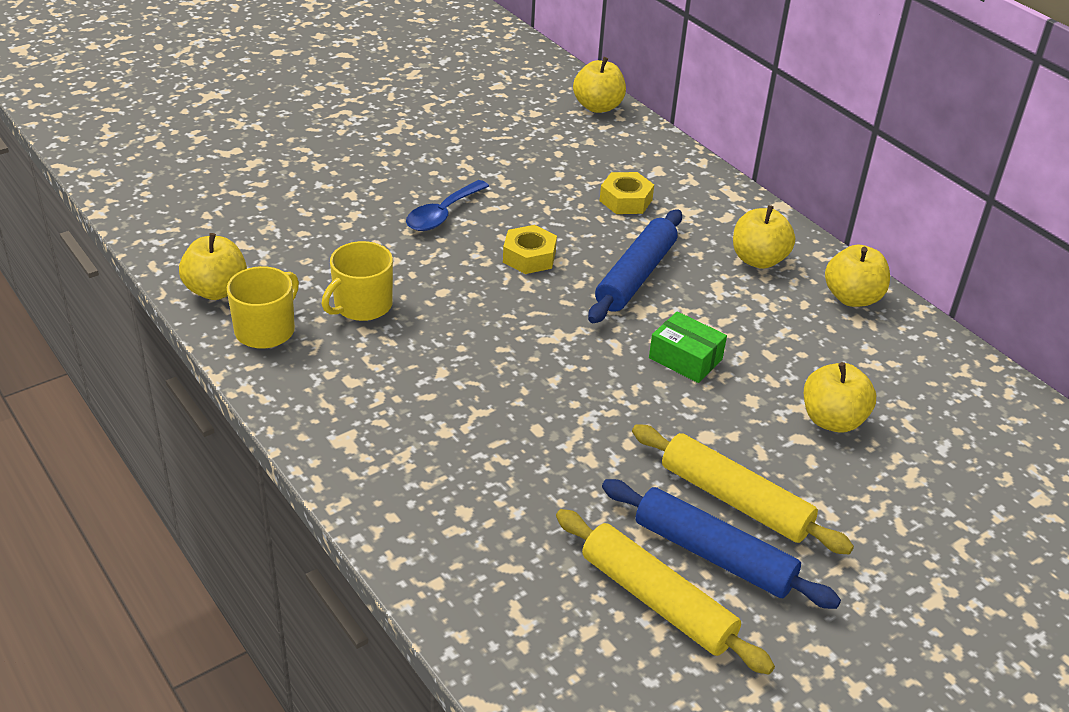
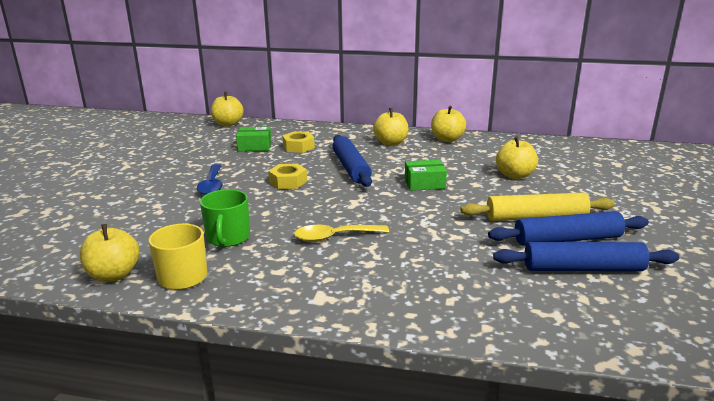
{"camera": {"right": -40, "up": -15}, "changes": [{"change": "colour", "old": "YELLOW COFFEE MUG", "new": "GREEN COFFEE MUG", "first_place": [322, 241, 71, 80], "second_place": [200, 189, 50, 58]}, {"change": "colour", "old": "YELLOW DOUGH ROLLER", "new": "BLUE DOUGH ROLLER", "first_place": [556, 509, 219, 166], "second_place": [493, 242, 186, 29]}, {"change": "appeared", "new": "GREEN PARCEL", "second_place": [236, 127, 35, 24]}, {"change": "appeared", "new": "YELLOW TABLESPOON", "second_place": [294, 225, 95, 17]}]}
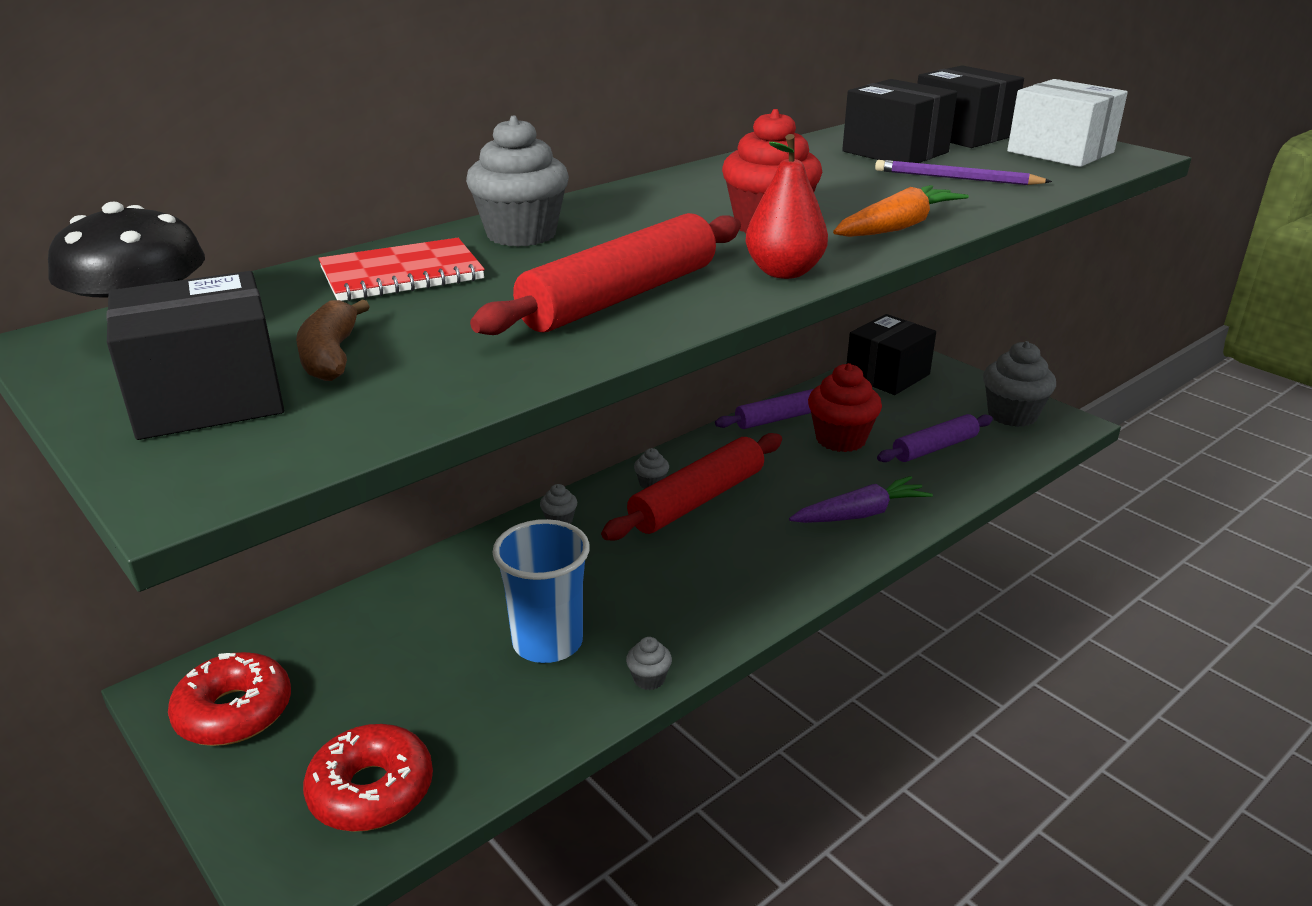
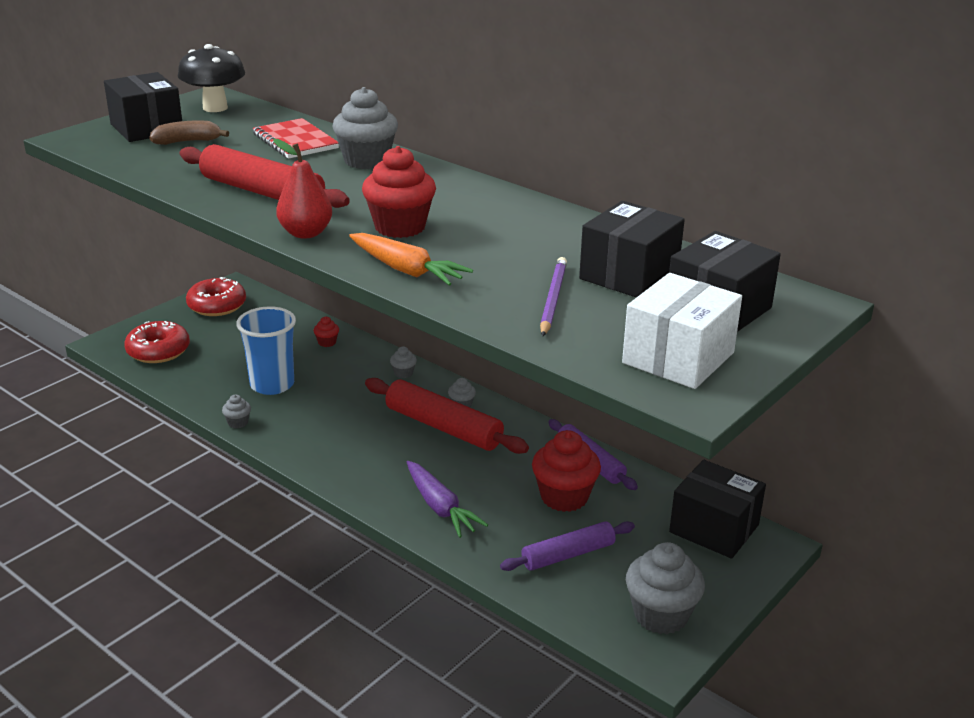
{"camera": {"right": 80, "up": 0}, "changes": [{"change": "spun", "old": "VIOLET DOUGH ROLLER", "first_place": [877, 414, 116, 48], "second_place": [500, 521, 135, 50], "degrees": -75}, {"change": "appeared", "new": "CRIMSON MUFFIN", "second_place": [314, 316, 25, 31]}]}
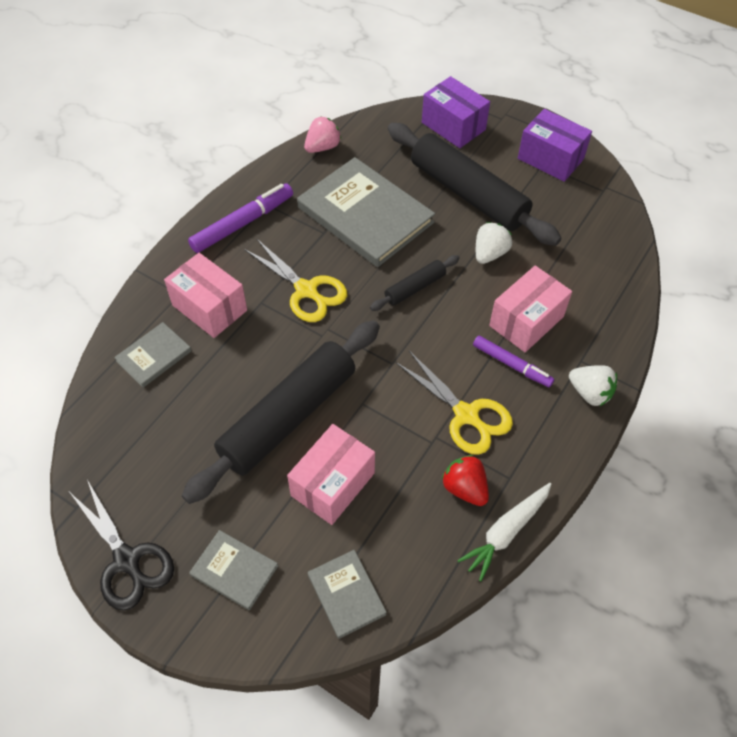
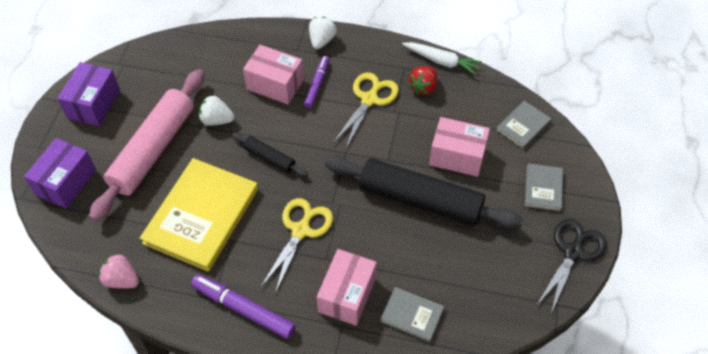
{"camera": {"right": -110, "up": 0}, "changes": [{"change": "colour", "old": "BLACK DOUGH ROLLER", "new": "PINK DOUGH ROLLER", "first_place": [388, 123, 173, 123], "second_place": [89, 69, 115, 152]}, {"change": "colour", "old": "GRAY HARDCOVER", "new": "YELLOW HARDCOVER", "first_place": [297, 157, 138, 110], "second_place": [140, 158, 118, 114]}]}
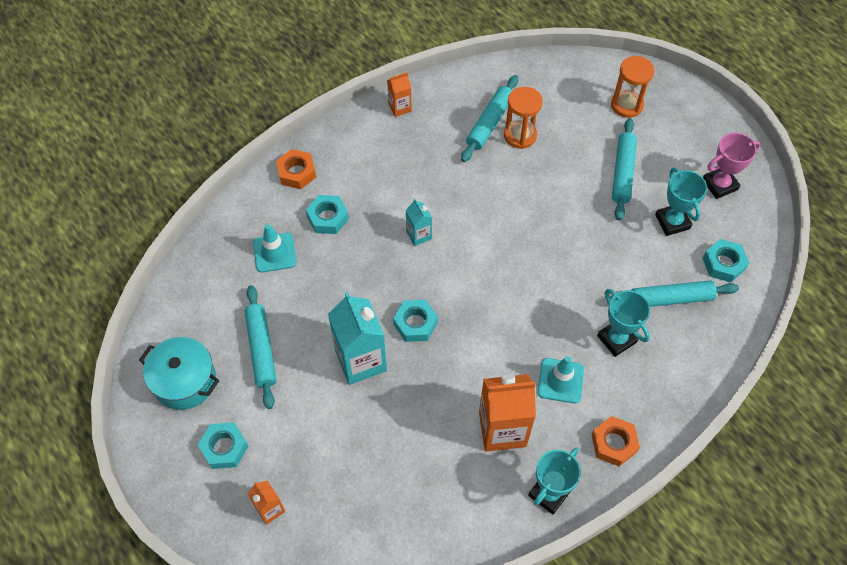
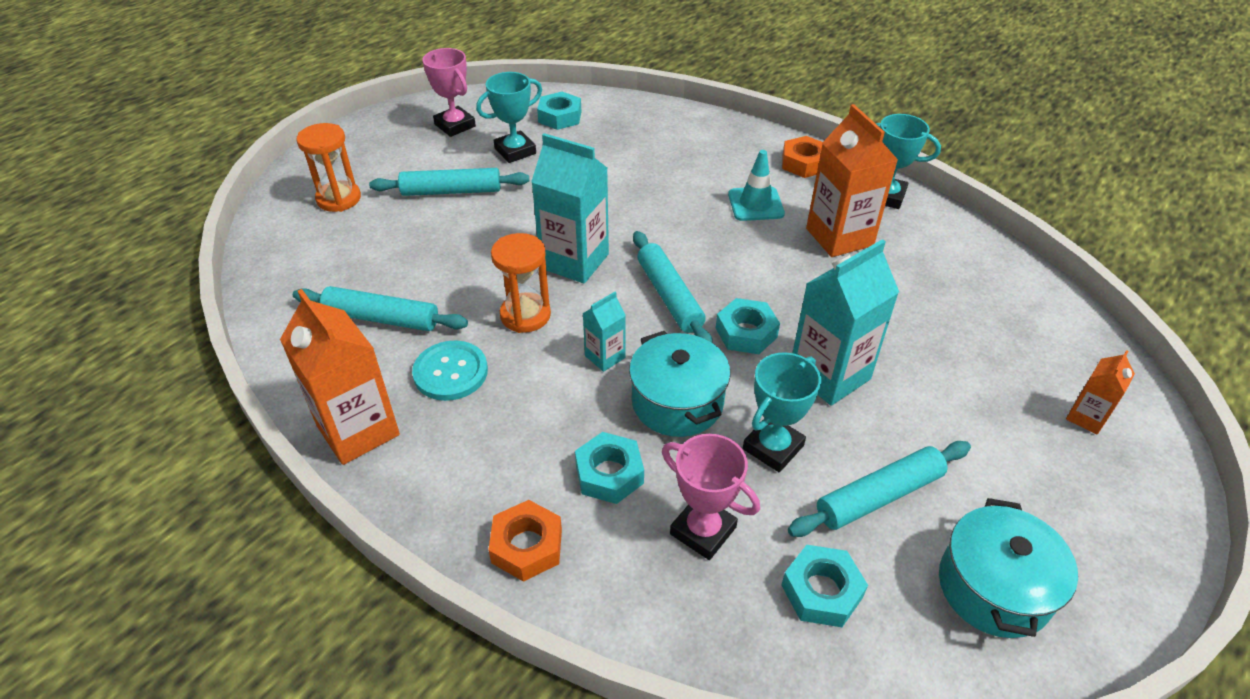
{"camera": {"right": -105, "up": -15}, "changes": [{"change": "size", "old": "ORANGE JUICE CARTON", "first_place": [387, 72, 25, 45], "second_place": [280, 289, 120, 176], "factor": 1.95}, {"change": "relocated", "old": "ORANGE SANDGLASS", "first_place": [504, 87, 39, 62], "second_place": [491, 233, 60, 100]}, {"change": "exchanged", "old": "AQUA ROAD CONE", "new": "PINK AWARD CUP", "first_place": [253, 224, 44, 49], "second_place": [662, 434, 98, 126]}, {"change": "relocated", "old": "AQUA DOUGH ROLLER", "first_place": [610, 280, 129, 27], "second_place": [633, 231, 80, 112]}, {"change": "relocated", "old": "AQUA AWARD CUP", "first_place": [597, 289, 53, 68], "second_place": [743, 352, 78, 120]}, {"change": "relocated", "old": "AQUA NUT", "first_place": [198, 422, 50, 47], "second_place": [782, 545, 86, 82]}, {"change": "appeared", "new": "AQUA JUICE CARTON", "second_place": [531, 133, 78, 151]}, {"change": "appeared", "new": "AQUA COOKING POT", "second_place": [629, 331, 101, 106]}, {"change": "appeared", "new": "AQUA SHIRT BUTTON", "second_place": [412, 341, 76, 60]}]}
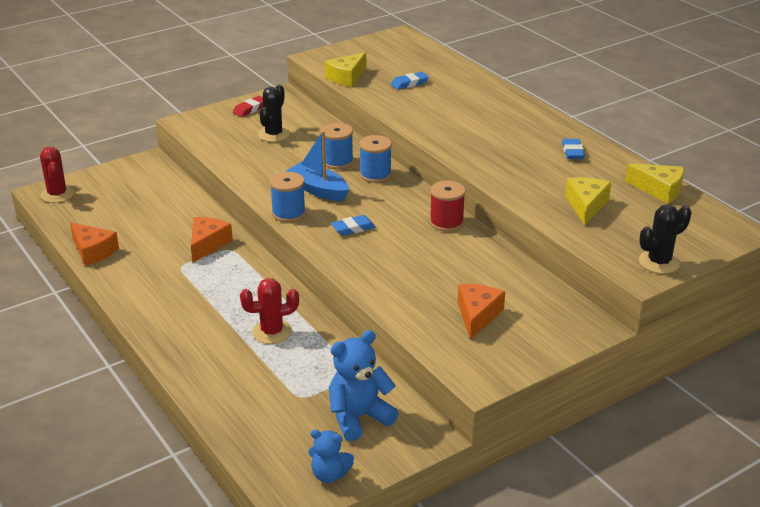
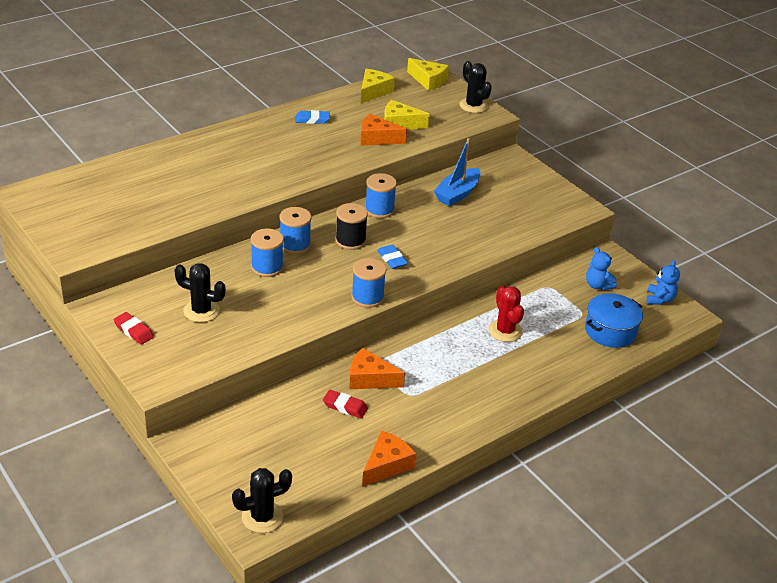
{"camera": {"right": -95, "up": 5}, "changes": [{"change": "relocated", "old": "YELLOW PIECE OF CHEESE", "first_place": [325, 52, 41, 35], "second_place": [407, 58, 42, 33]}, {"change": "missing", "old": "BLUE ERASER", "first_place": [391, 72, 38, 18]}, {"change": "relocated", "old": "BLUE TOY BOAT", "first_place": [286, 131, 63, 70], "second_place": [434, 138, 47, 68]}, {"change": "colour", "old": "CRIMSON CACTUS", "new": "BLACK CACTUS", "first_place": [40, 147, 34, 56], "second_place": [232, 468, 60, 65]}, {"change": "colour", "old": "CRIMSON SPOOL", "new": "BLUE SPOOL", "first_place": [429, 180, 37, 52], "second_place": [365, 173, 32, 45]}, {"change": "relocated", "old": "ORANGE PIECE OF CHEESE", "first_place": [458, 284, 47, 56], "second_place": [360, 114, 47, 32]}, {"change": "size", "old": "BLUE STUFFED BEAR", "first_place": [329, 330, 70, 111], "second_place": [586, 247, 31, 43], "factor": 0.62}, {"change": "appeared", "new": "BLACK SPOOL", "second_place": [335, 203, 33, 47]}, {"change": "appeared", "new": "BLUE COOKING POT", "second_place": [585, 293, 58, 55]}, {"change": "appeared", "new": "CRIMSON ERASER", "second_place": [323, 390, 45, 28]}]}
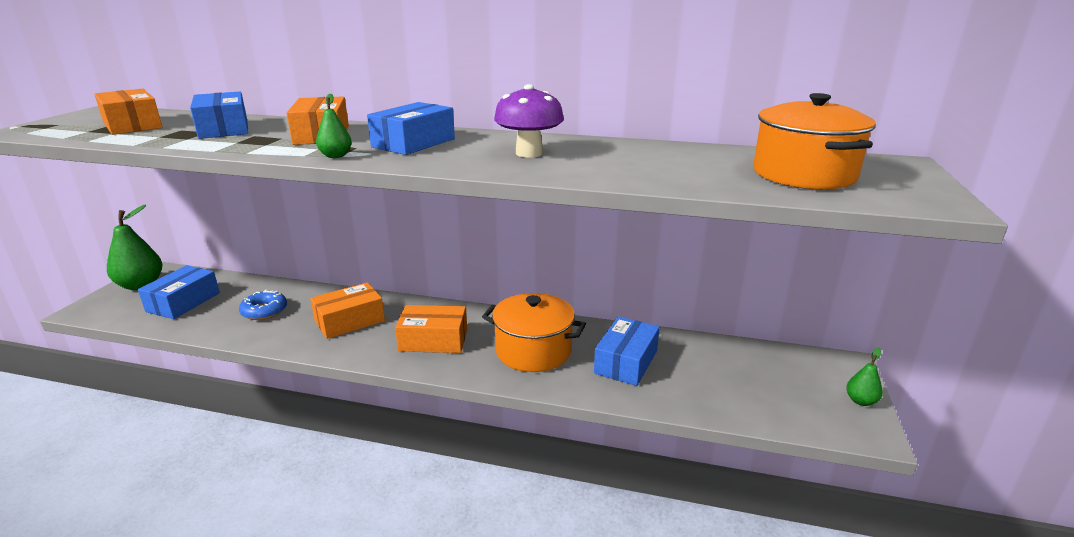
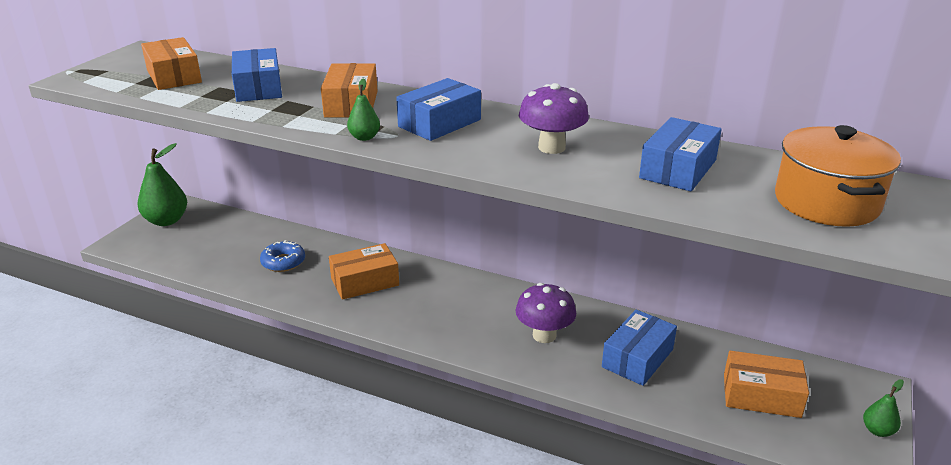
{"camera": {"right": 10, "up": 5}, "changes": [{"change": "relocated", "old": "BLUE PARCEL", "first_place": [138, 265, 82, 54], "second_place": [639, 117, 83, 74]}, {"change": "exchanged", "old": "ORANGE COOKING POT", "new": "VIOLET TOADSTOOL", "first_place": [482, 293, 104, 79], "second_place": [515, 283, 61, 60]}, {"change": "relocated", "old": "ORANGE PARCEL", "first_place": [395, 305, 72, 48], "second_place": [724, 351, 85, 67]}]}
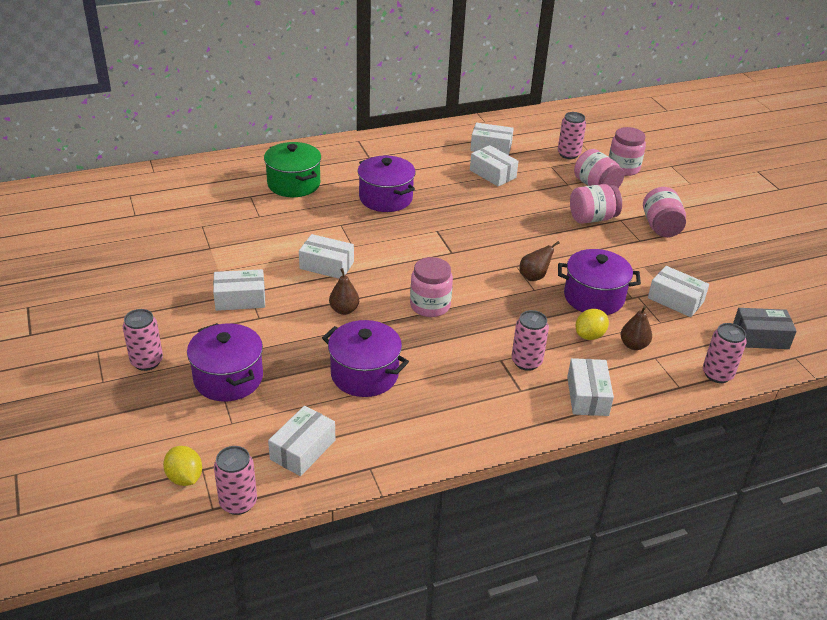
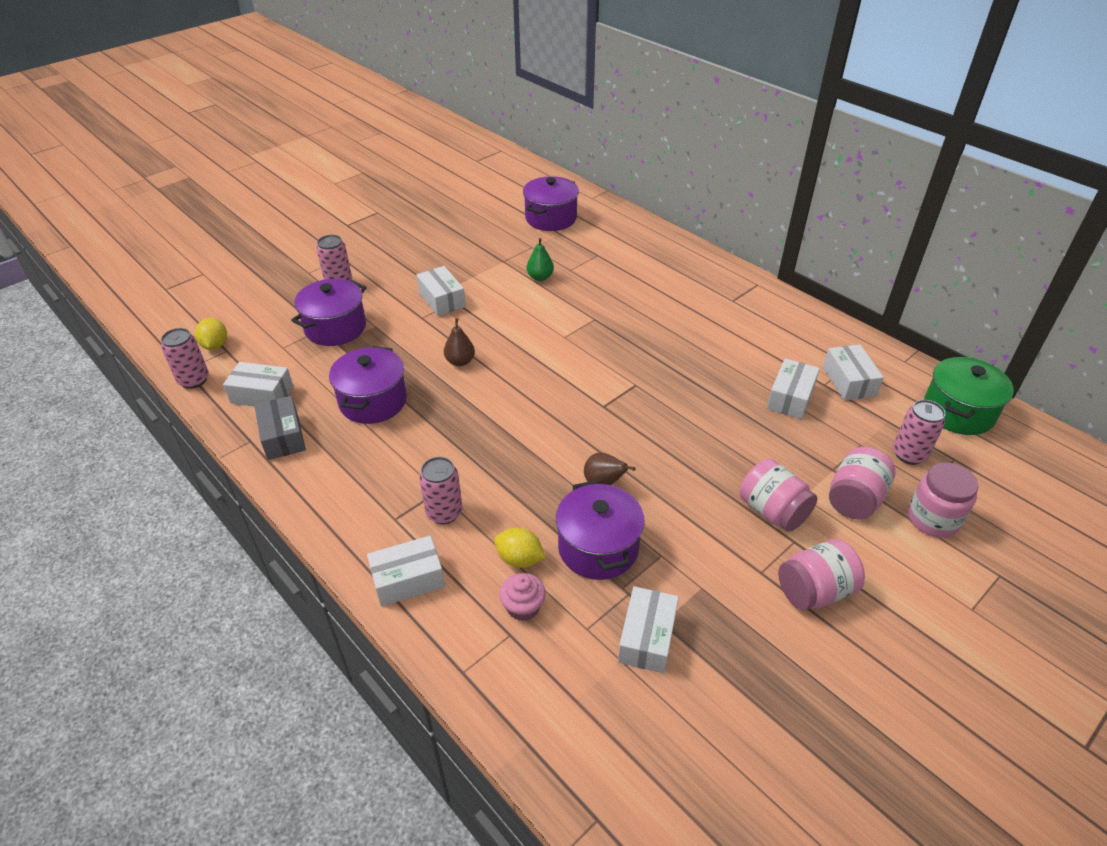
{"camera": {"right": 70, "up": 5}, "changes": [{"change": "relocated", "old": "GREEN COOKING POT", "first_place": [264, 142, 57, 55], "second_place": [924, 357, 90, 78]}, {"change": "relocated", "old": "VIOLET COOKING POT", "first_place": [358, 155, 58, 57], "second_place": [523, 176, 56, 55]}, {"change": "missing", "old": "WHITE PARCEL", "first_place": [299, 234, 55, 45]}, {"change": "missing", "old": "PINK JAR", "first_place": [410, 257, 43, 60]}, {"change": "exchanged", "old": "BROWN PEAR FRUIT", "new": "PINK MUFFIN", "first_place": [621, 306, 31, 44], "second_place": [499, 573, 47, 48]}, {"change": "relocated", "old": "GRAY PARCEL", "first_place": [733, 308, 64, 41], "second_place": [254, 396, 52, 64]}, {"change": "missing", "old": "PINK CAN", "first_place": [703, 323, 44, 60]}, {"change": "spun", "old": "YELLOW LEMON", "first_place": [163, 446, 39, 40], "second_place": [195, 318, 32, 32], "degrees": -45}, {"change": "appeared", "new": "GREEN PEAR FRUIT", "second_place": [526, 238, 28, 43]}]}
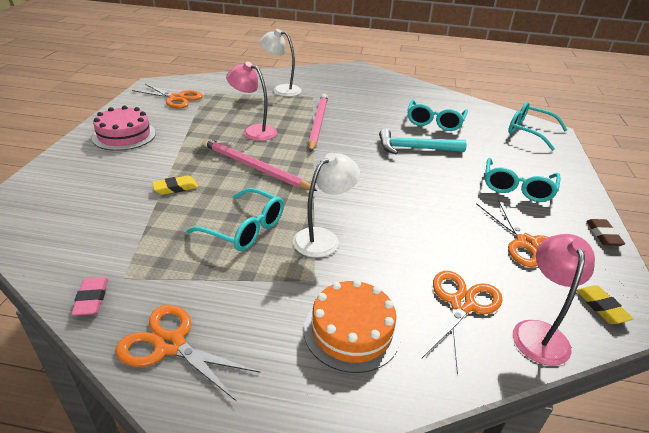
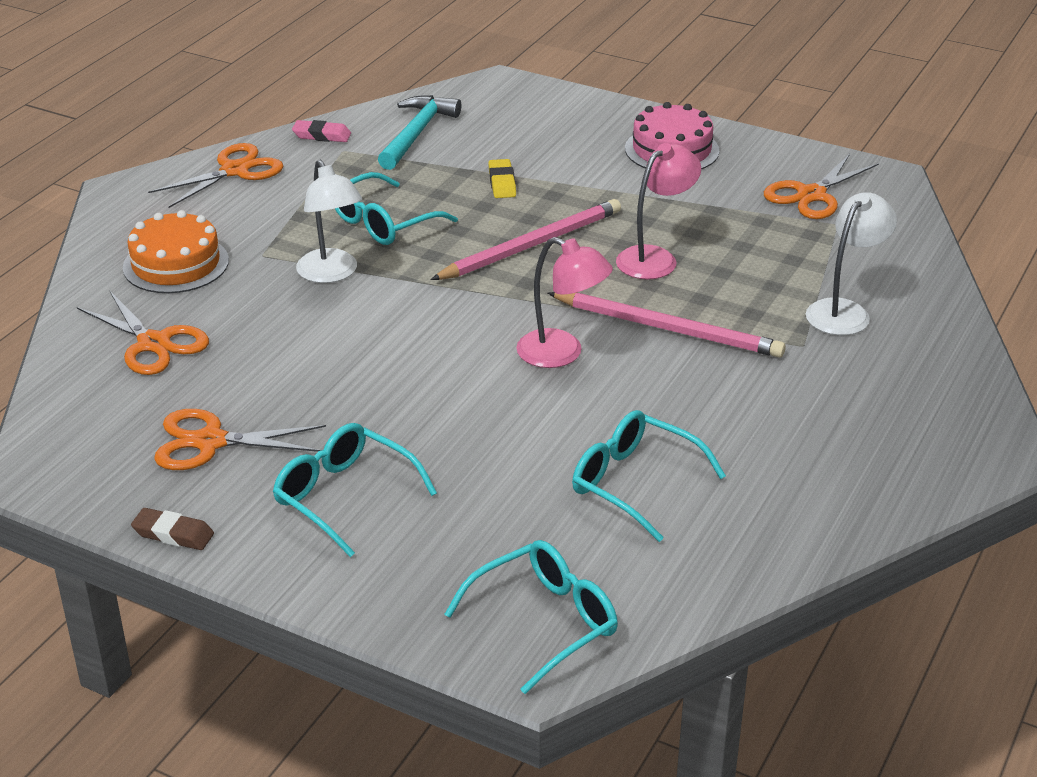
{"camera": {"right": 110, "up": 0}, "changes": [{"change": "relocated", "old": "AQUA HAMMER", "first_place": [379, 129, 88, 25], "second_place": [378, 95, 83, 75]}, {"change": "relocated", "old": "PINK DESK LAMP", "first_place": [513, 234, 82, 132], "second_place": [516, 237, 97, 131]}, {"change": "missing", "old": "YELLOW ERASER", "first_place": [576, 285, 57, 39]}]}
